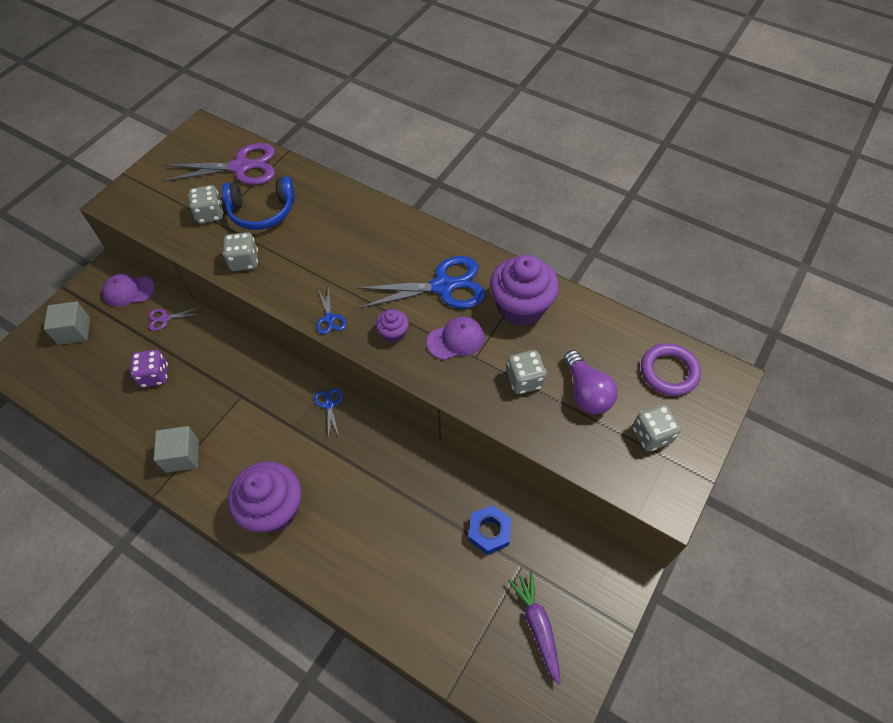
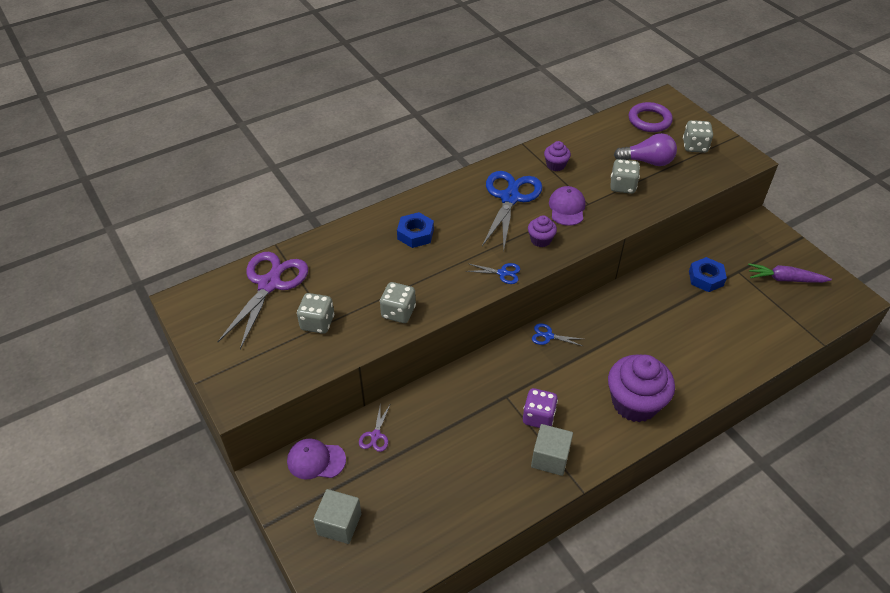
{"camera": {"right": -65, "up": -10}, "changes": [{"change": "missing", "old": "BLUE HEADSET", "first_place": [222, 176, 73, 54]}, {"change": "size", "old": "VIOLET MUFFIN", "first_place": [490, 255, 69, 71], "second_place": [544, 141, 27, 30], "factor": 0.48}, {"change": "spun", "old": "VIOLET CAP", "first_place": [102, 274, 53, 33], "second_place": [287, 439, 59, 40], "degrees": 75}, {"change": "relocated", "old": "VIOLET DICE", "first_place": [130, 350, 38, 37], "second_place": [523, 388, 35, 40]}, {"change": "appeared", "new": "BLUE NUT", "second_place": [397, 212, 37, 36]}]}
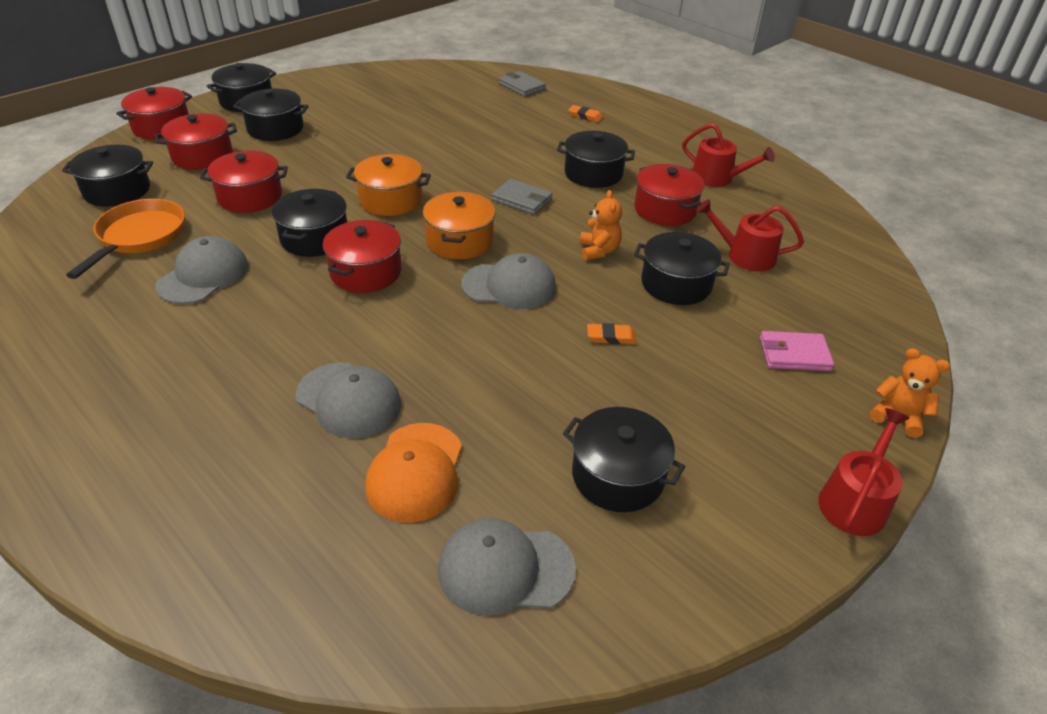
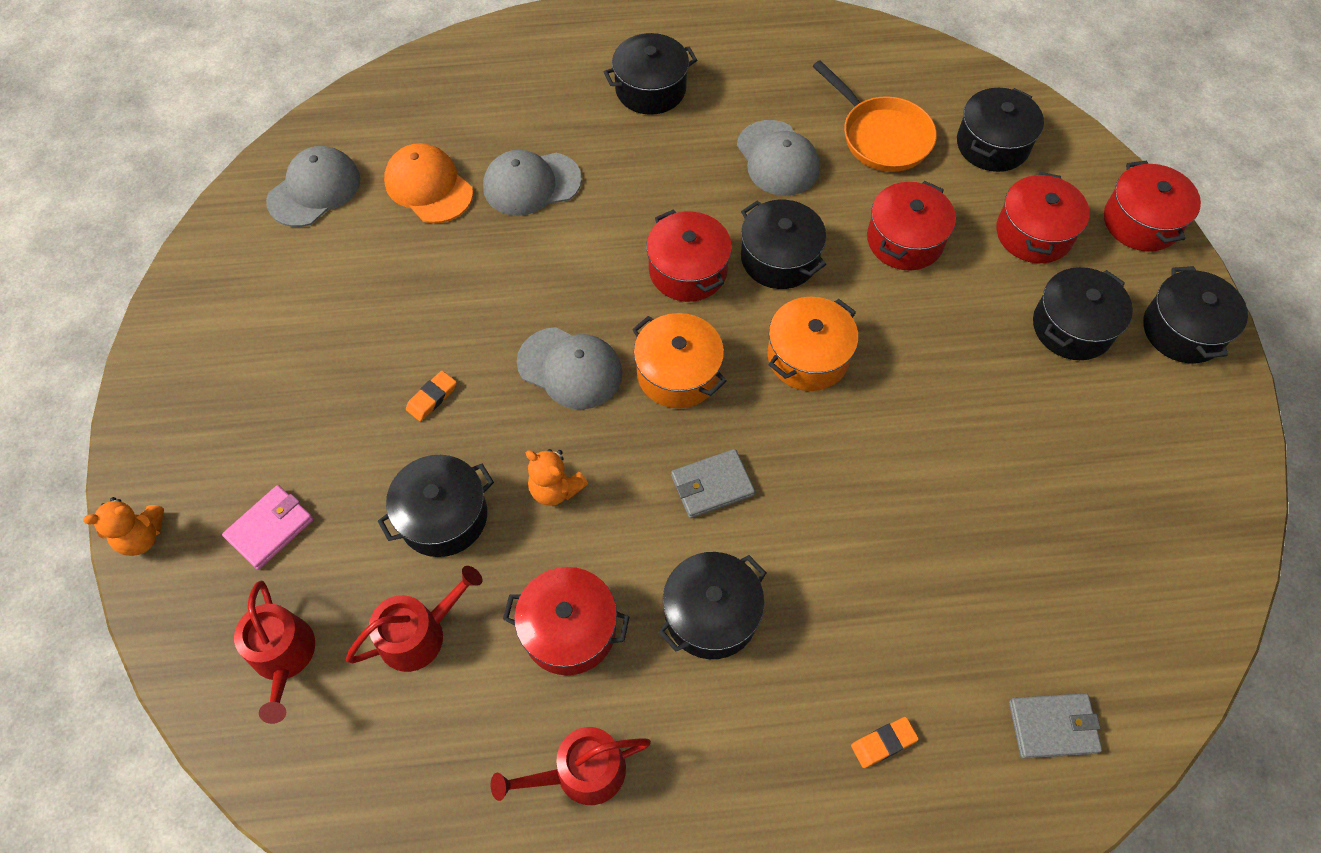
{"camera": {"right": 130, "up": 20}, "changes": [{"change": "spun", "old": "GRAY CAP", "first_place": [461, 253, 95, 56], "second_place": [517, 327, 105, 82], "degrees": -105}, {"change": "relocated", "old": "BLACK COOKING POT", "first_place": [563, 407, 122, 105], "second_place": [604, 33, 93, 82]}, {"change": "relocated", "old": "CRIMSON WATERING CAN", "first_place": [818, 408, 92, 128], "second_place": [234, 580, 81, 144]}]}
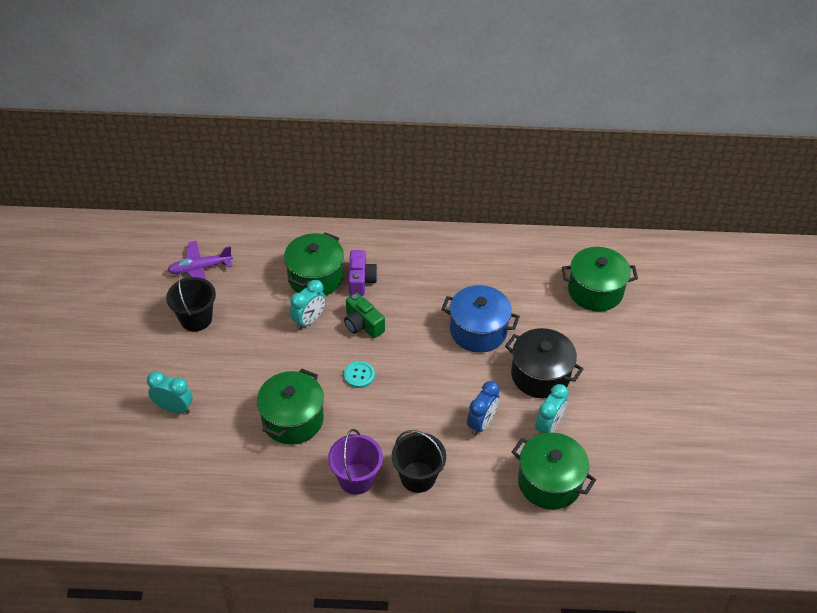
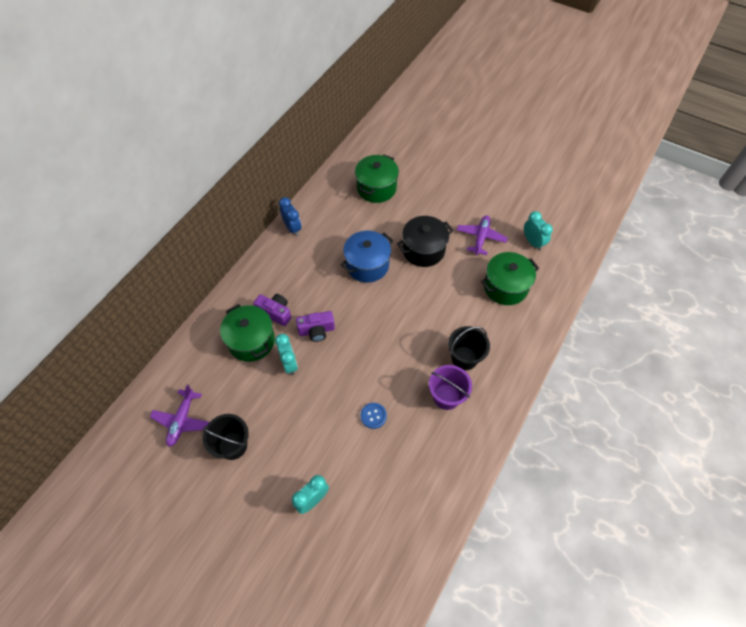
{"camera": {"right": -60, "up": 10}, "changes": [{"change": "colour", "old": "GREEN COMPACT CAMERA", "new": "VIOLET COMPACT CAMERA", "first_place": [344, 293, 41, 45], "second_place": [296, 311, 39, 31]}, {"change": "missing", "old": "AQUA SHIRT BUTTON", "first_place": [344, 361, 31, 27]}, {"change": "exchanged", "old": "GREEN COOKING POT", "new": "BLUE SHIRT BUTTON", "first_place": [257, 369, 67, 76], "second_place": [361, 403, 26, 26]}, {"change": "relocated", "old": "BLUE BEDSIDE CLOCK", "first_place": [467, 381, 33, 54], "second_place": [279, 197, 23, 39]}, {"change": "relocated", "old": "AQUA BEDSIDE CLOCK", "first_place": [535, 384, 34, 50], "second_place": [524, 211, 29, 40]}, {"change": "appeared", "new": "VIOLET TOY PLANE", "second_place": [457, 215, 51, 40]}]}
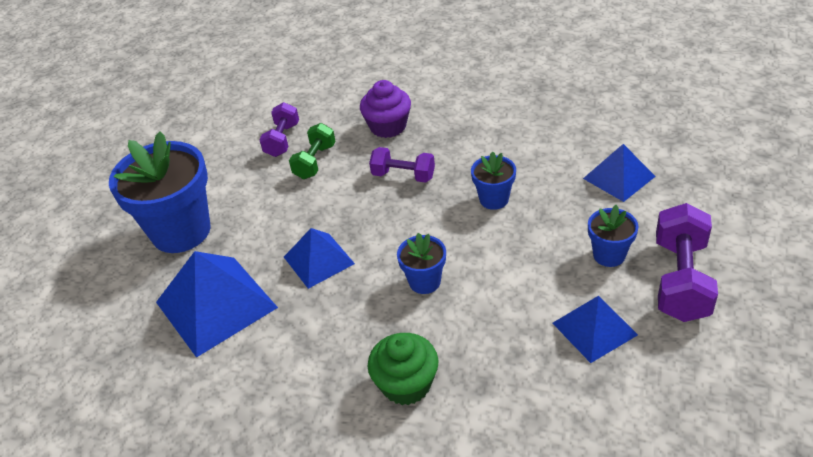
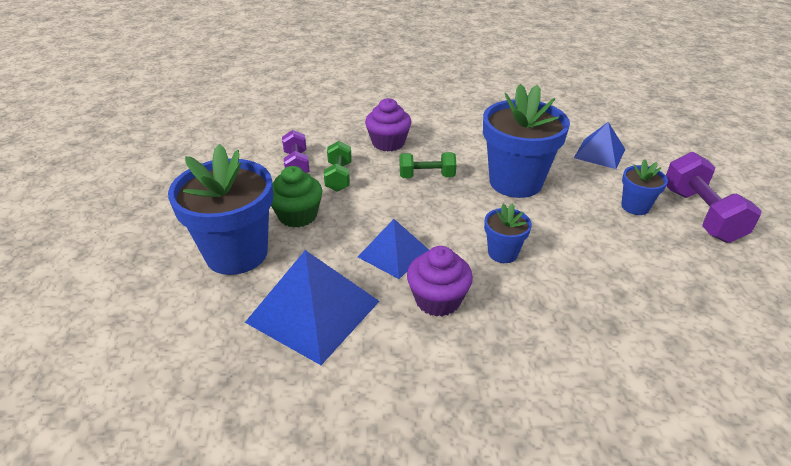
{"camera": {"right": -25, "up": -5}, "changes": [{"change": "colour", "old": "VIOLET HAND WEIGHT", "new": "GREEN HAND WEIGHT", "first_place": [369, 147, 66, 36], "second_place": [400, 152, 56, 26]}, {"change": "size", "old": "BLUE POTTED PLANT", "first_place": [471, 151, 45, 59], "second_place": [483, 84, 87, 114], "factor": 2.06}, {"change": "missing", "old": "BLUE SOLID PYRAMID", "first_place": [552, 296, 86, 67]}, {"change": "relocated", "old": "GREEN MUFFIN", "first_place": [368, 333, 70, 72], "second_place": [271, 166, 51, 62]}, {"change": "appeared", "new": "VIOLET MUFFIN", "second_place": [407, 246, 66, 71]}]}
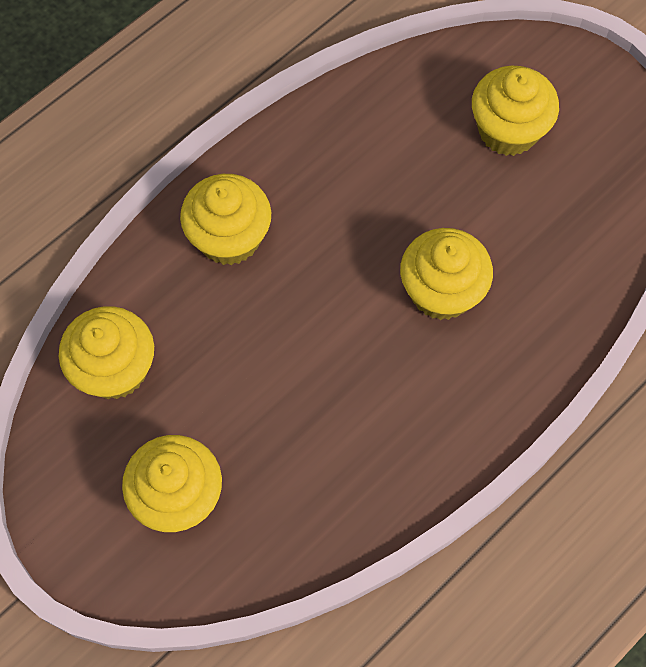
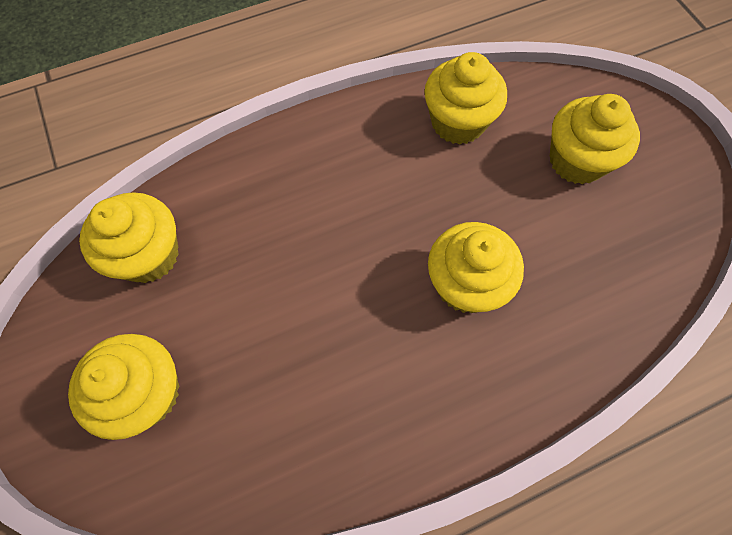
{"camera": {"right": 20, "up": 0}, "changes": [{"change": "relocated", "old": "YELLOW MUFFIN", "first_place": [180, 174, 91, 91], "second_place": [424, 52, 83, 93]}]}
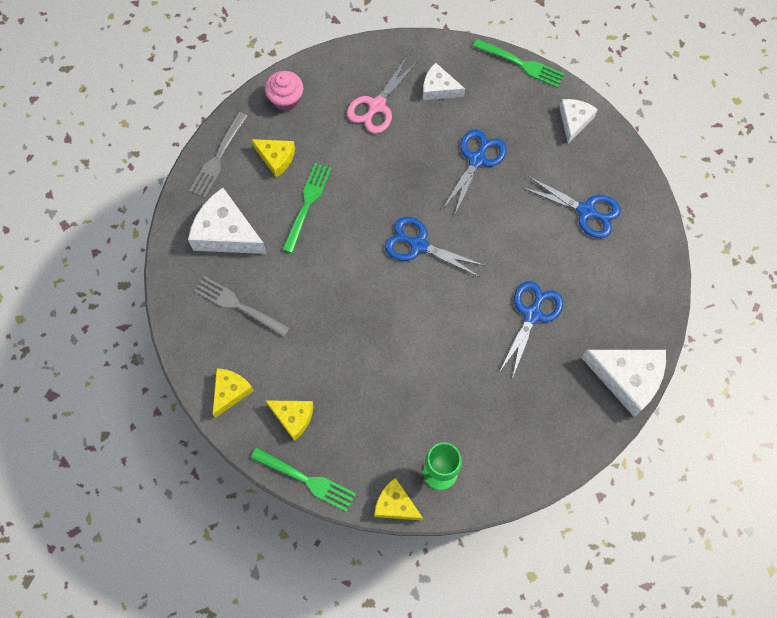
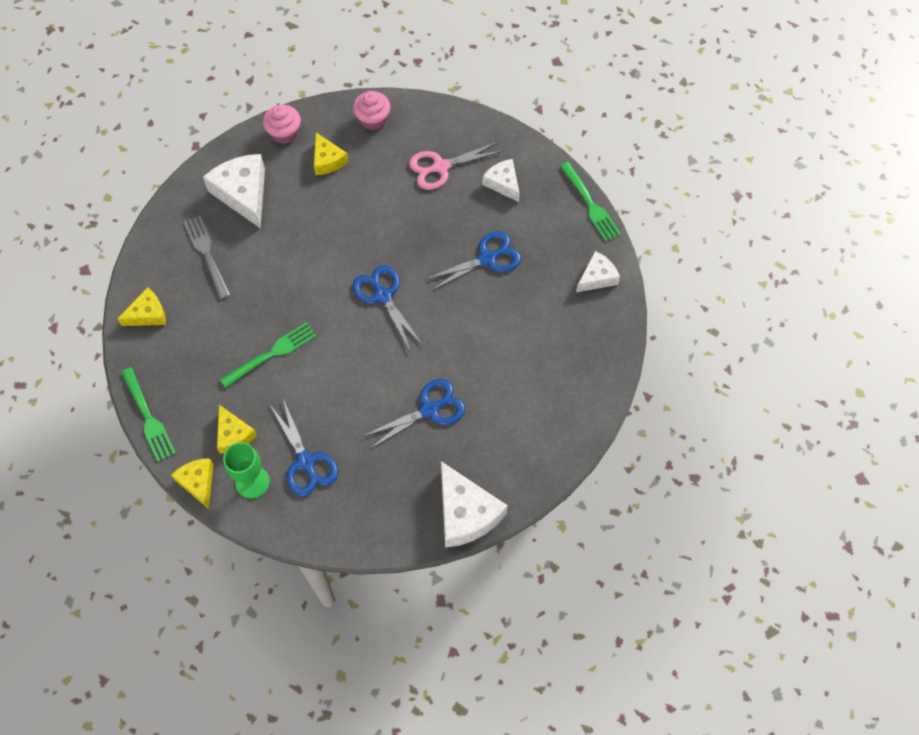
{"camera": {"right": 35, "up": -5}, "changes": [{"change": "exchanged", "old": "GRAY DINNER FORK", "new": "PINK MUFFIN", "first_place": [189, 112, 59, 86], "second_place": [263, 105, 38, 39]}, {"change": "relocated", "old": "GREEN DINNER FORK", "first_place": [282, 163, 50, 90], "second_place": [220, 322, 97, 66]}, {"change": "relocated", "old": "BLUE SHEARS", "first_place": [523, 176, 98, 62], "second_place": [270, 399, 68, 97]}, {"change": "relocated", "old": "YELLOW PIECE OF CHEESE", "first_place": [265, 400, 49, 41], "second_place": [217, 405, 40, 49]}]}
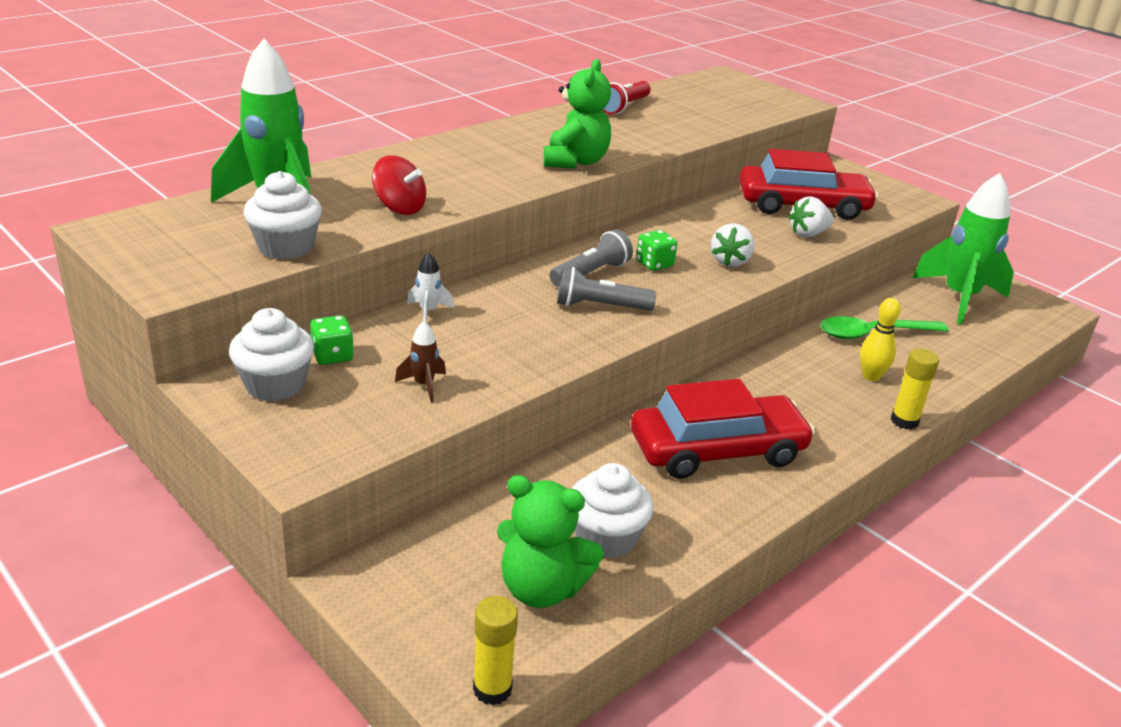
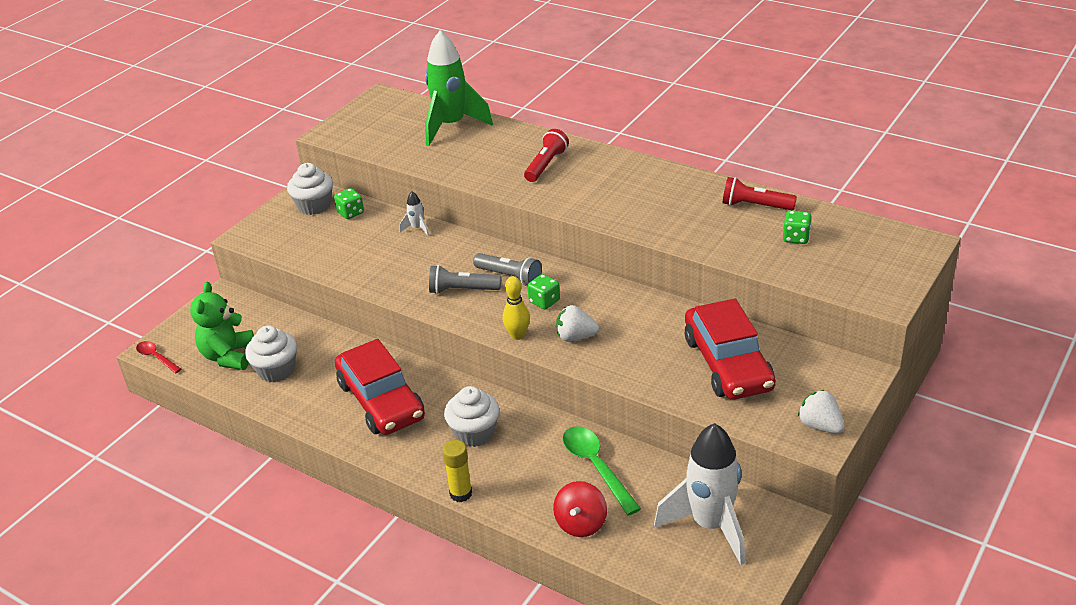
{"camera": {"right": 80, "up": 5}, "changes": [{"change": "missing", "old": "GREEN STUFFED BEAR", "first_place": [544, 59, 67, 109]}, {"change": "relocated", "old": "CRIMSON WHIRLIGIG", "first_place": [372, 155, 54, 60], "second_place": [553, 481, 54, 56]}, {"change": "relocated", "old": "WHITE MUFFIN", "first_place": [243, 171, 79, 89], "second_place": [444, 386, 56, 61]}, {"change": "colour", "old": "GREEN TOY ROCKET", "new": "WHITE TOY ROCKET", "first_place": [912, 173, 102, 151], "second_place": [654, 423, 91, 142]}, {"change": "relocated", "old": "WHITE STRAWBERRY", "first_place": [788, 196, 46, 41], "second_place": [798, 390, 46, 44]}, {"change": "spun", "old": "GRAY TORCH", "first_place": [557, 267, 99, 44], "second_place": [429, 265, 72, 29], "degrees": -75}, {"change": "relocated", "old": "YELLOW SKITTLE", "first_place": [860, 298, 41, 83], "second_place": [503, 276, 27, 64]}, {"change": "missing", "old": "BROWN TOY ROCKET", "first_place": [395, 321, 51, 81]}, {"change": "exchanged", "old": "YELLOW STICK OF GLUE", "new": "CRIMSON TABLESPOON", "first_place": [473, 596, 45, 109], "second_place": [136, 341, 45, 32]}, {"change": "appeared", "new": "CRIMSON TORCH", "second_place": [524, 129, 45, 53]}, {"change": "appeared", "new": "GREEN DICE", "second_place": [783, 210, 29, 34]}]}
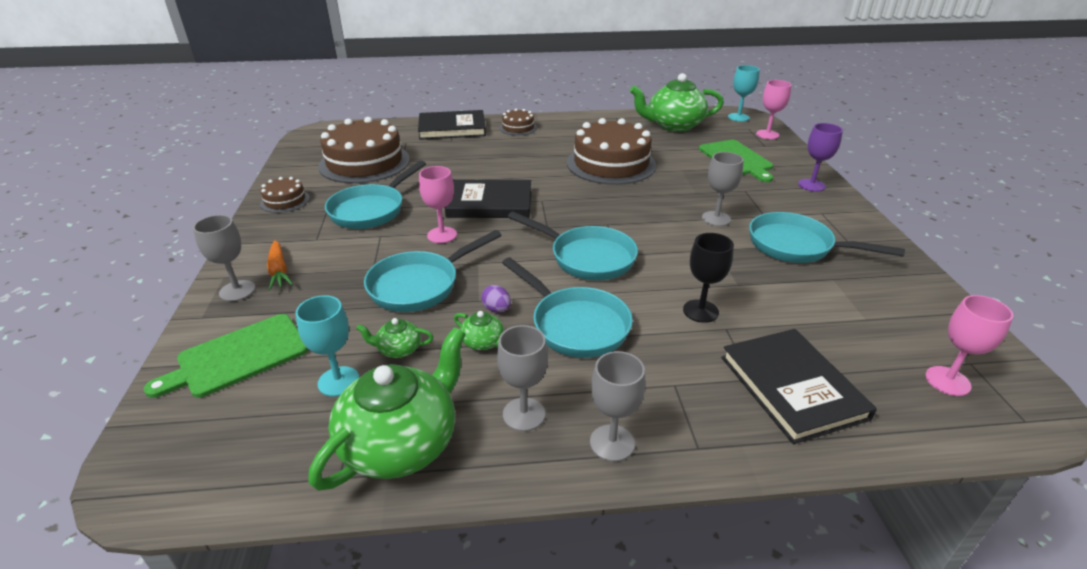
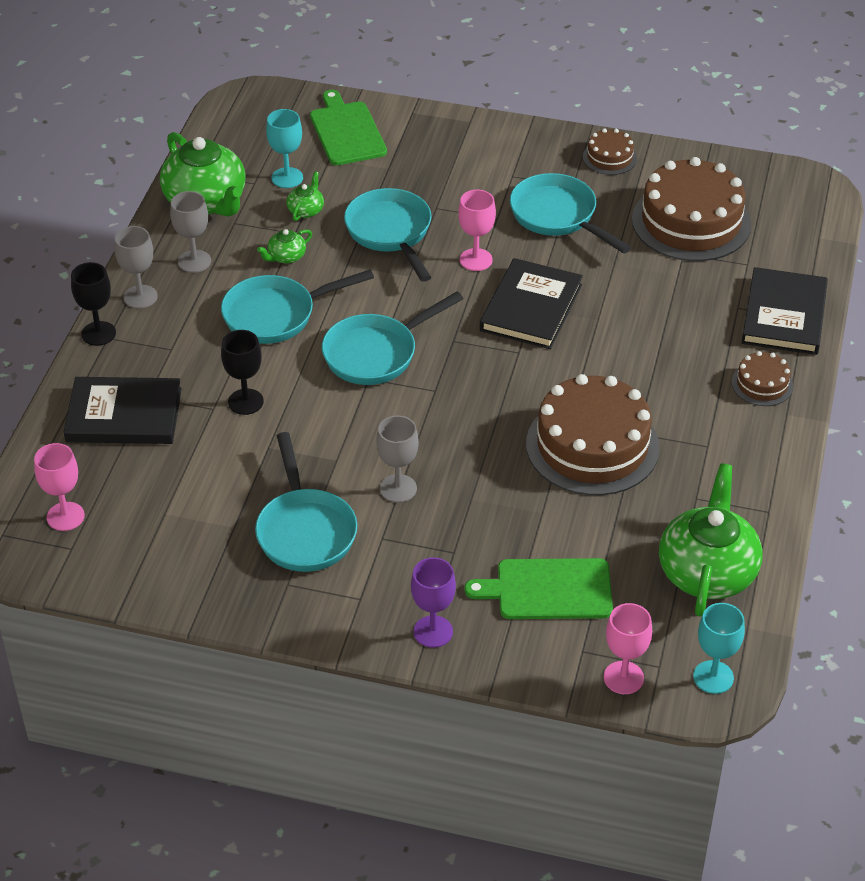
{"camera": {"right": 110, "up": 10}, "changes": [{"change": "spun", "old": "AQUA PAN", "first_place": [749, 212, 156, 51], "second_place": [255, 432, 102, 140], "degrees": 120}, {"change": "missing", "old": "GRAY WINE GLASS", "first_place": [193, 215, 63, 86]}, {"change": "missing", "old": "ORANGE ROOT VEGETABLE", "first_place": [267, 240, 26, 50]}, {"change": "missing", "old": "VIOLET EGG", "first_place": [481, 285, 30, 27]}, {"change": "appeared", "new": "BLACK WINE GLASS", "second_place": [71, 262, 45, 84]}]}
